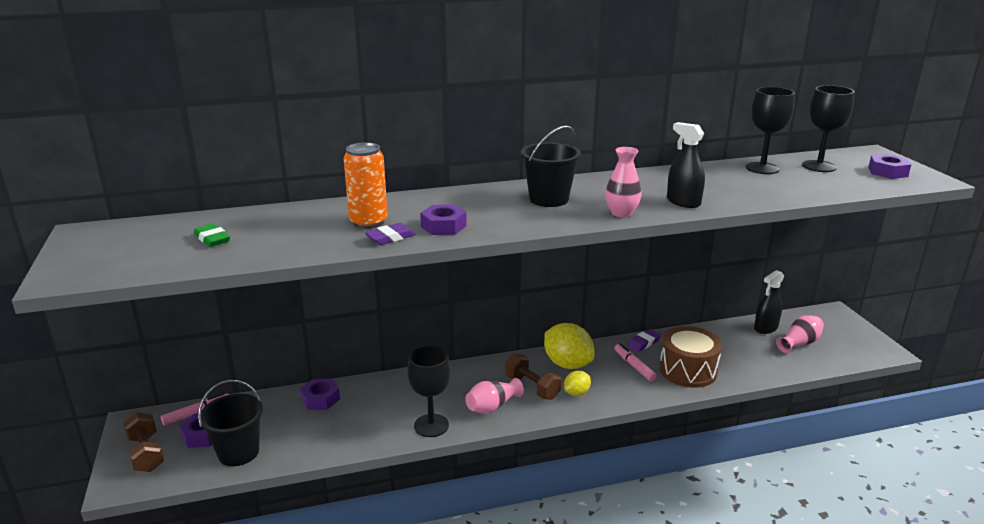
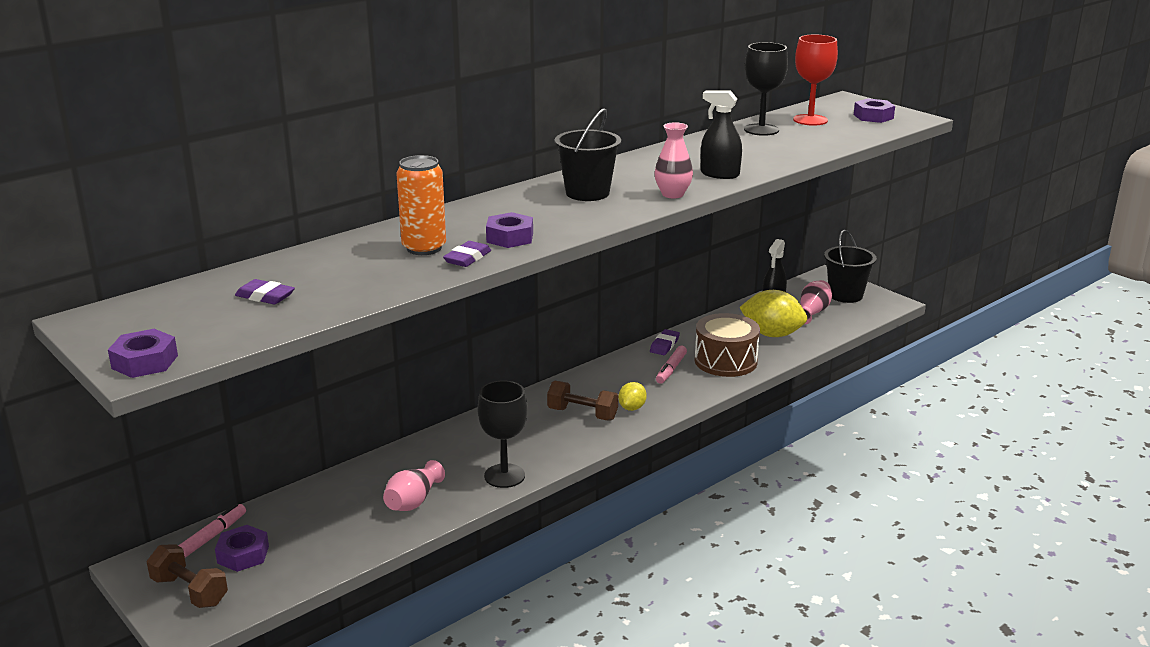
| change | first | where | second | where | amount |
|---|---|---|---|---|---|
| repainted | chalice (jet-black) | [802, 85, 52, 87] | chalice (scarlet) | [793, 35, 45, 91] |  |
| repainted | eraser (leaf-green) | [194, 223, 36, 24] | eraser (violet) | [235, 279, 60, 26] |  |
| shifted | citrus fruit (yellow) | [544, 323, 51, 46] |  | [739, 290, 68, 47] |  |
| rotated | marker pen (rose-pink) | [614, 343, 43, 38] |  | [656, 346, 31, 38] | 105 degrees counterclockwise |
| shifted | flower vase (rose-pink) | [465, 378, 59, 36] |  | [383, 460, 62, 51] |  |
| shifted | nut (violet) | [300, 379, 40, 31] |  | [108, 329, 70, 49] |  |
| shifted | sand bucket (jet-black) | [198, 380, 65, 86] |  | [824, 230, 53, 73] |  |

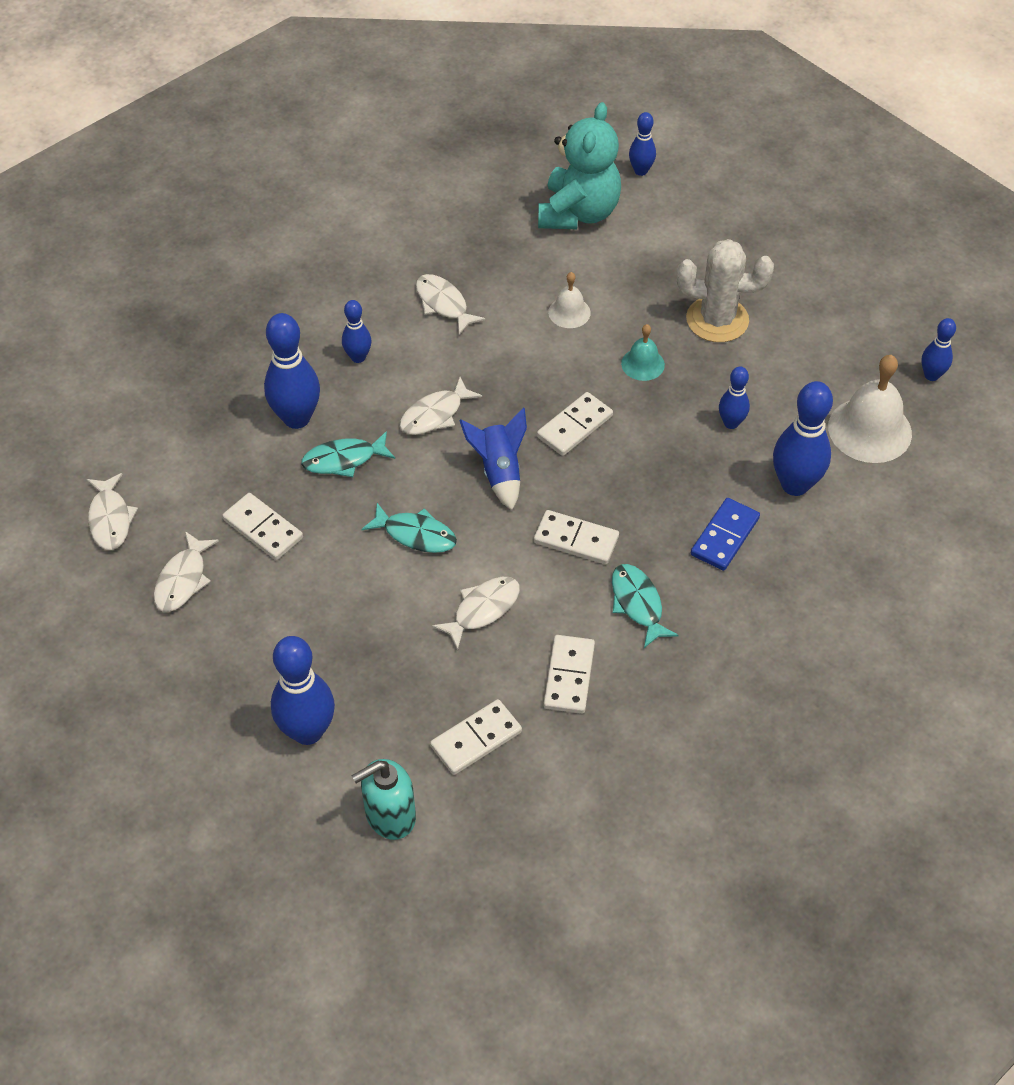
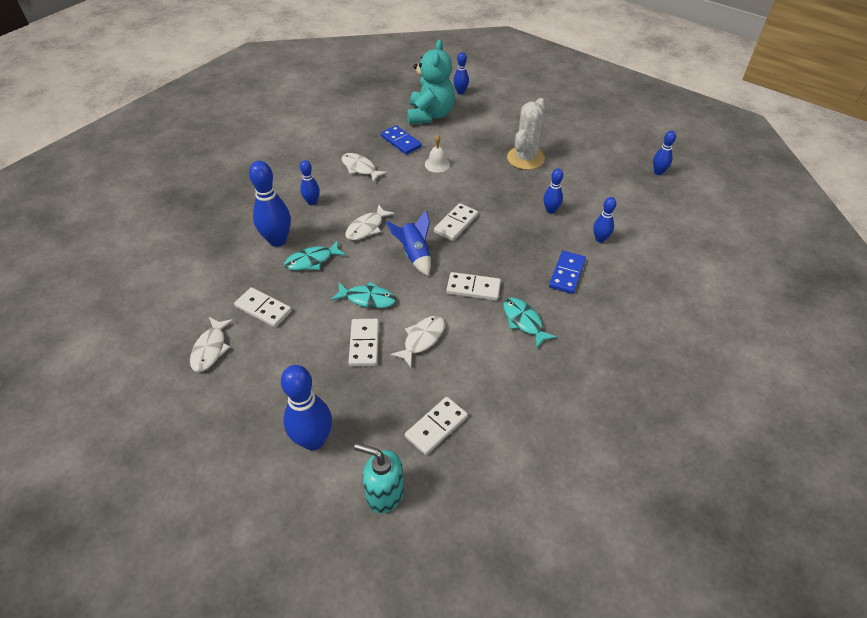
| change | first | where | second | where | amount |
|---|---|---|---|---|---|
| rotated | prickly plant (white) | [677, 239, 97, 103] |  | [507, 98, 39, 72] | 60 degrees counterclockwise |
| gone | school bell (aqua) | [621, 324, 44, 57] |  |  |  |
| gone | school bell (white) | [828, 355, 84, 108] |  |  |  |
| scaled | tenpin (blue) | [773, 381, 60, 115] |  | [593, 197, 23, 46] | x0.56 |
| gone | fish figure (white) | [86, 473, 52, 77] |  |  |  |
| shifted | domino piece (white) | [544, 635, 51, 79] |  | [348, 319, 31, 47] |  |
| rotated | soap pump (aqua) | [352, 759, 64, 81] |  | [354, 443, 50, 70] | 60 degrees clockwise |
| new |  |  | domino piece (blue) | [381, 125, 41, 30] |  |

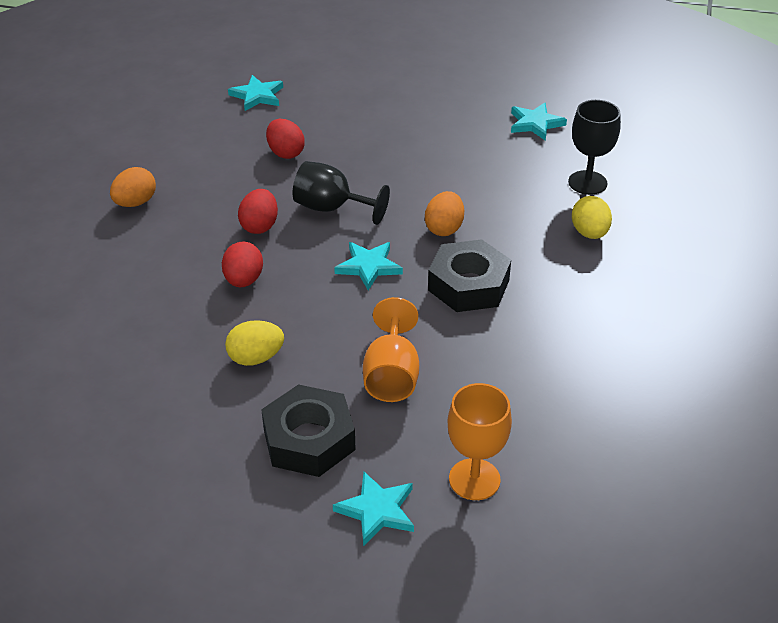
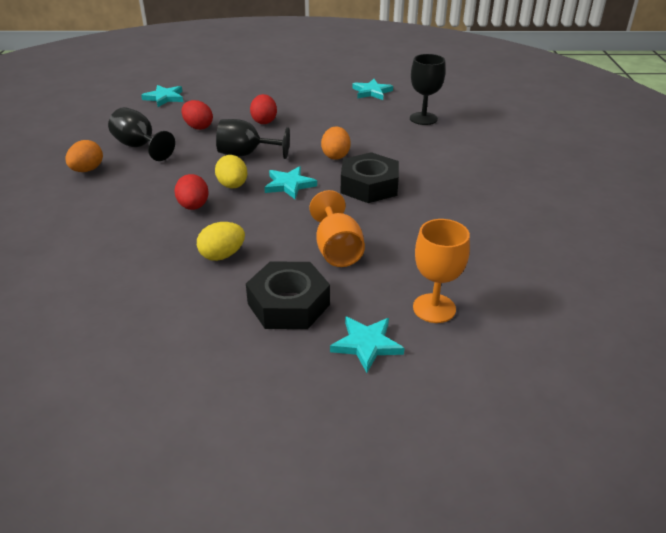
| change | first | where | second | where | amount |
|---|---|---|---|---|---|
| shifted | toy egg (scarlet) | [238, 189, 40, 45] |  | [250, 94, 27, 30] |  |
| shifted | toy egg (yellow) | [572, 196, 40, 43] |  | [215, 155, 32, 33] |  |
| new |  |  | chalice (jet-black) | [108, 107, 67, 54] |  |

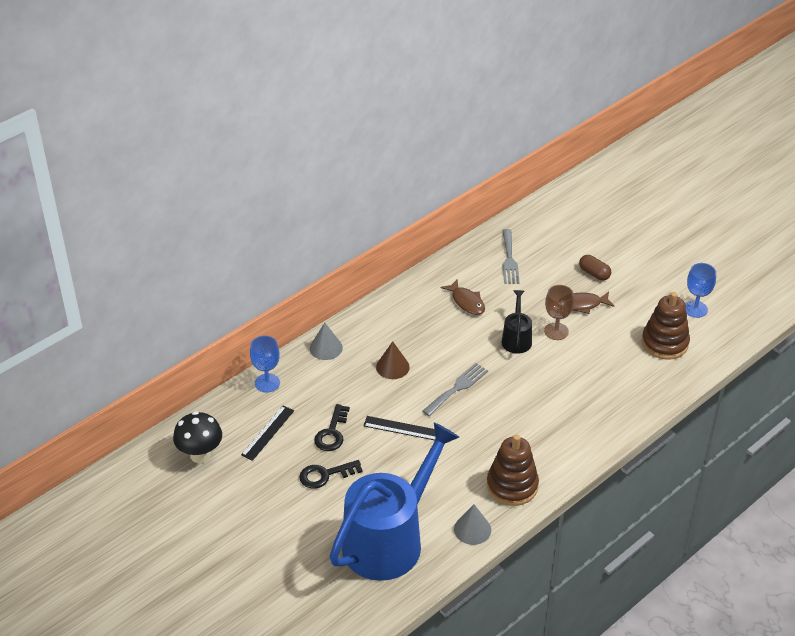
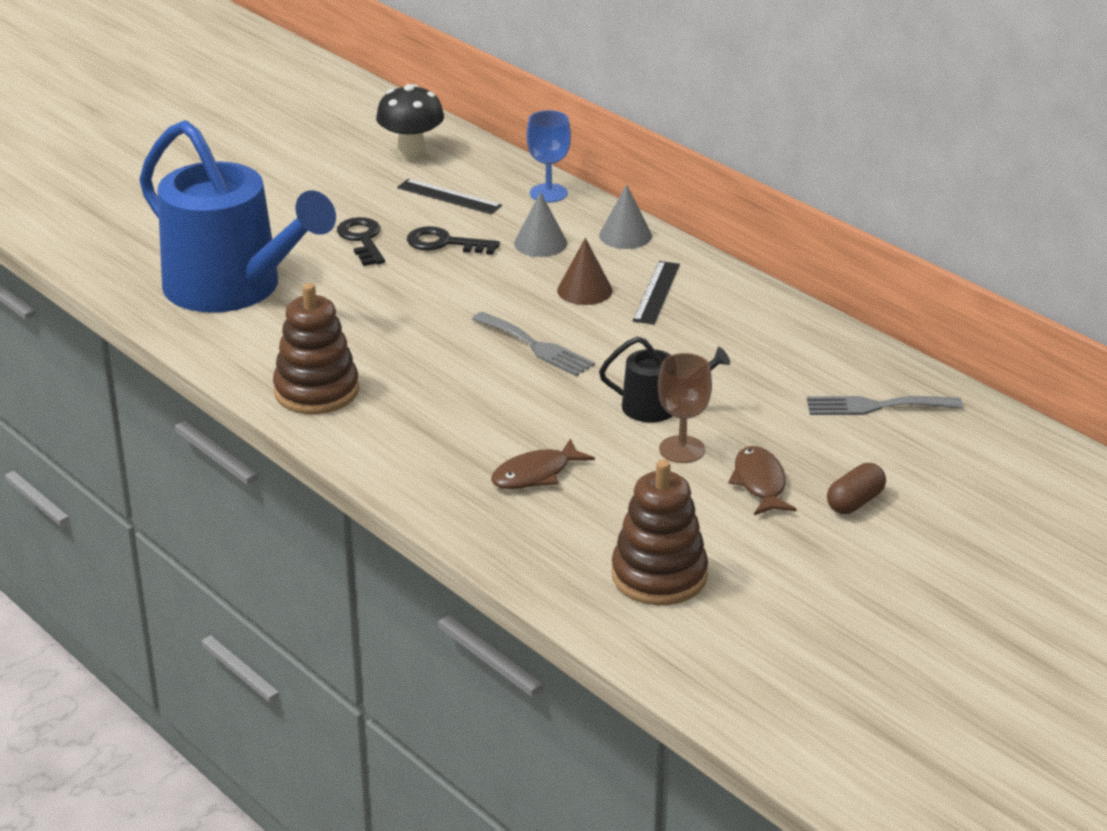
| change | first | where | second | where | amount |
|---|---|---|---|---|---|
| gone | chalice (blue) | [685, 263, 31, 55] |  |  |  |
| shifted | fish figure (russet) | [440, 279, 45, 36] |  | [491, 438, 104, 51] |  |
| shifted | measuring stick (jet-black) | [363, 416, 73, 24] |  | [633, 261, 47, 63] |  |
| shifted | cone (ash-grey) | [454, 504, 37, 41] |  | [514, 192, 53, 65] |  |

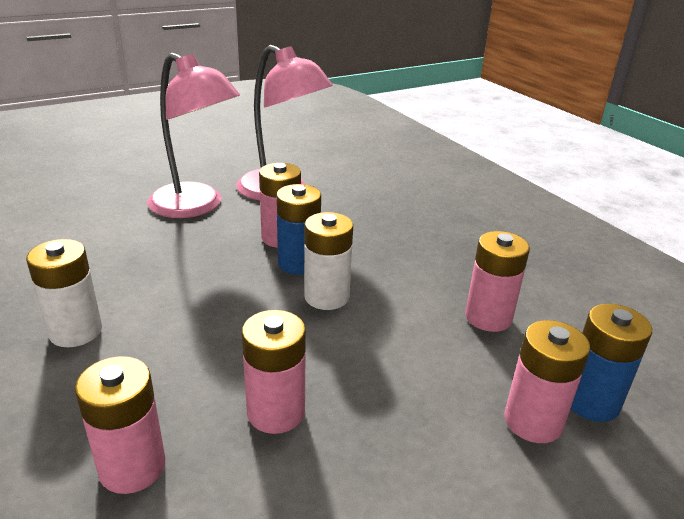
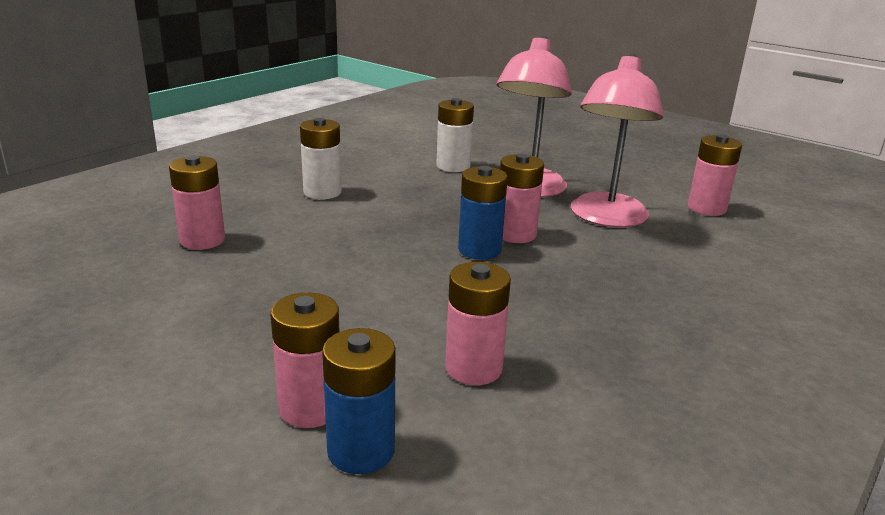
| change | first | where | second | where | amount |
|---|---|---|---|---|---|
| shifted | AA battery (white) | [304, 212, 49, 98] |  | [436, 98, 38, 74] |  |
| shifted | AA battery (rose-pink) | [242, 310, 64, 124] |  | [688, 134, 54, 82] |  |

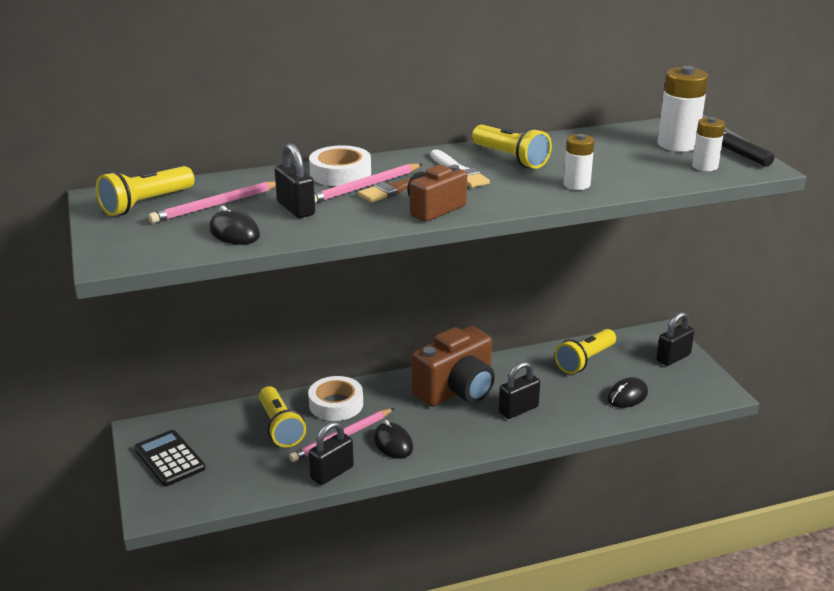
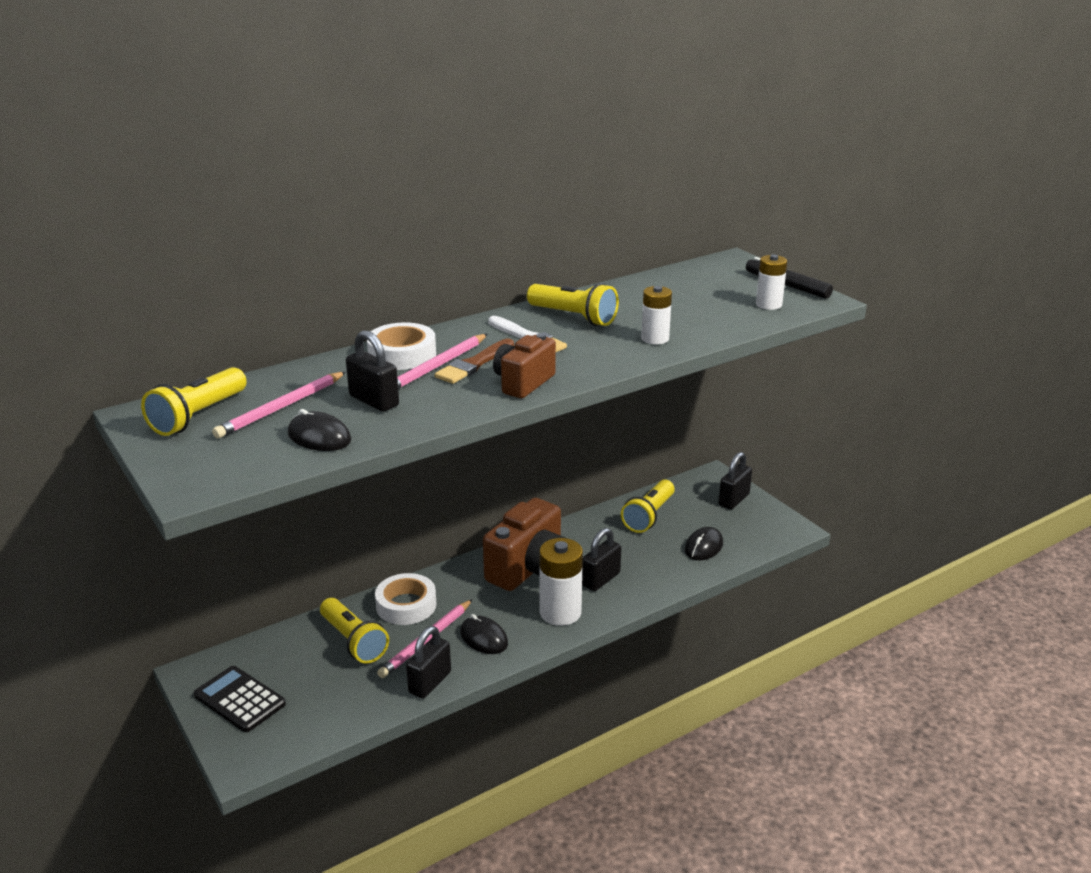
| change | first | where | second | where | amount |
|---|---|---|---|---|---|
| shifted | AA battery (white) | [658, 66, 51, 86] |  | [539, 538, 44, 88] |  |

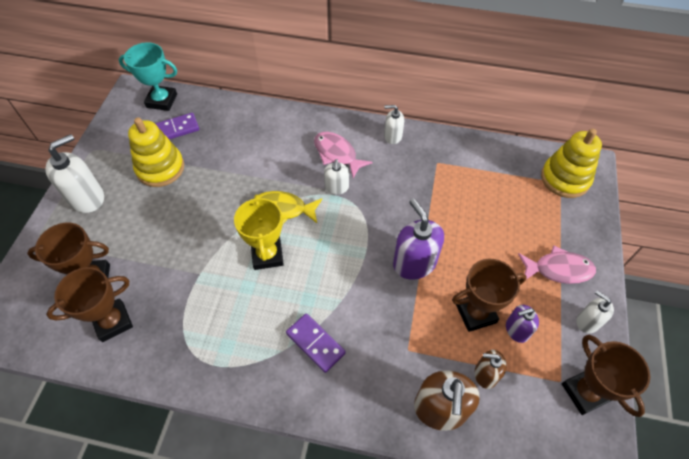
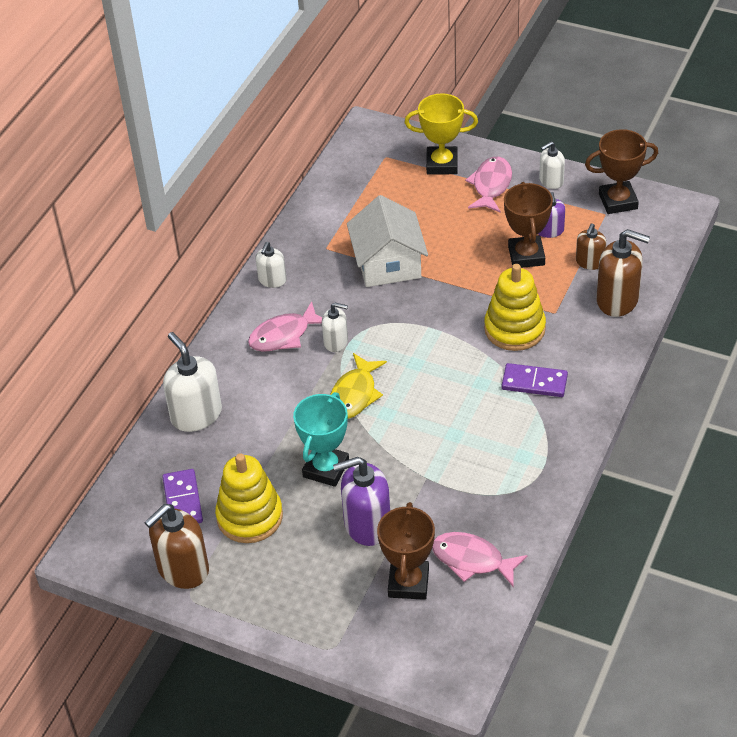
| change | first | where | second | where | amount |
|---|---|---|---|---|---|
| shifted | trophy (aqua) | [118, 42, 59, 69] |  | [293, 392, 56, 95] |  |
| shifted | stacking toy (yellow) | [541, 128, 61, 70] |  | [484, 264, 62, 87] |  |
| shifted | soap pump (white) | [45, 134, 59, 79] |  | [163, 332, 59, 100] |  |
| shifted | trophy (yellow) | [234, 195, 50, 75] |  | [405, 93, 73, 82] |  |
| shifted | soap pump (violet) | [393, 199, 51, 81] |  | [333, 457, 57, 89] |  |
| swapped | trophy (russet) | [46, 267, 87, 75] | fish figure (rose-pink) | [432, 532, 95, 54] |  |
| rotated | domino piece (violet) | [286, 313, 60, 60] |  | [502, 363, 66, 34] | 45 degrees clockwise |
| new |  |  | cottage (white) | [347, 195, 81, 92] |  |
| new |  |  | soap pump (russet) | [144, 504, 65, 85] |  |

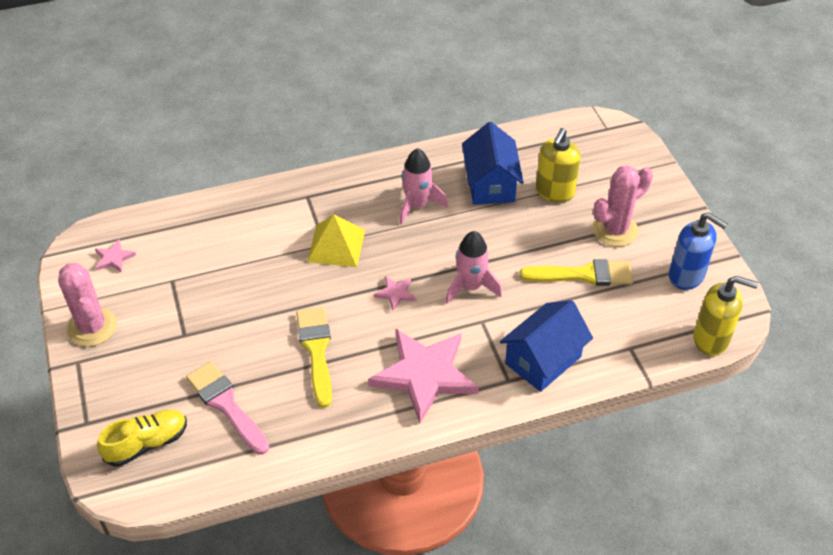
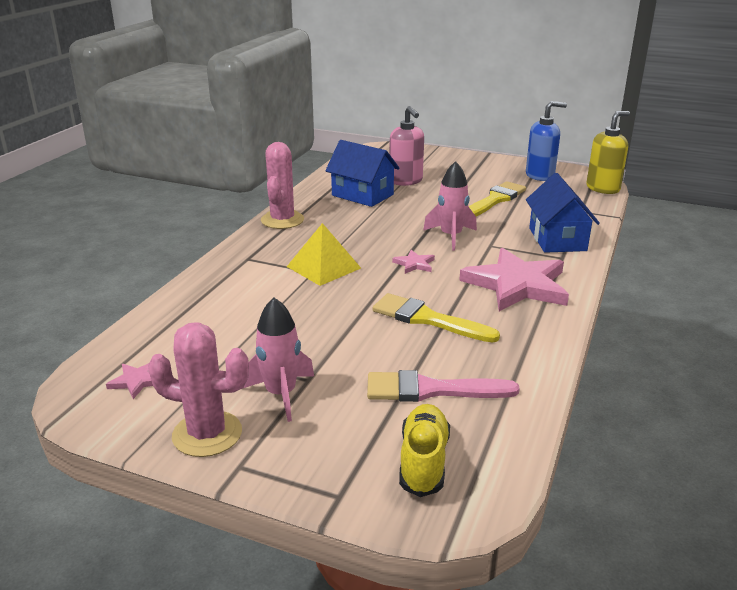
| change | first | where | second | where | amount |
|---|---|---|---|---|---|
| repainted | soap pump (yellow) | [536, 128, 45, 75] | soap pump (rose-pink) | [389, 106, 35, 80] |  |
| shifted | toy rocket (rose-pink) | [400, 148, 48, 77] |  | [243, 297, 71, 125] |  |
| shifted | prickly plant (rose-pink) | [593, 165, 60, 82] |  | [261, 142, 43, 87] |  |

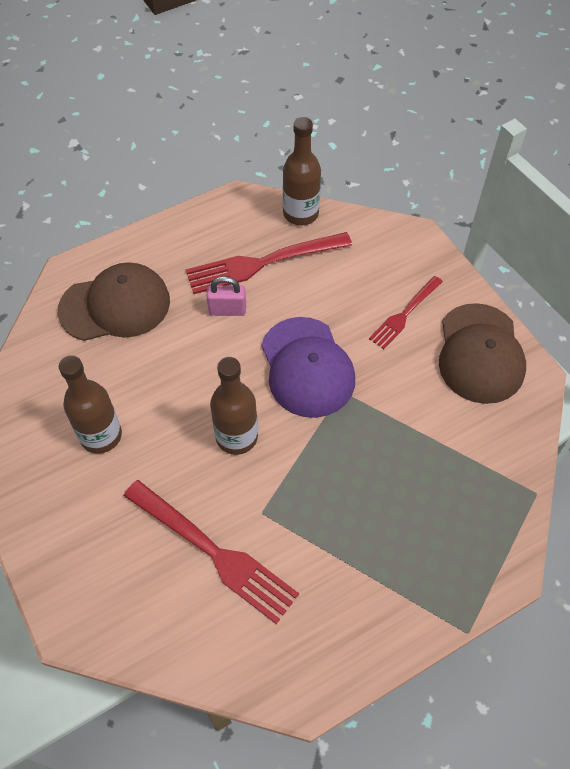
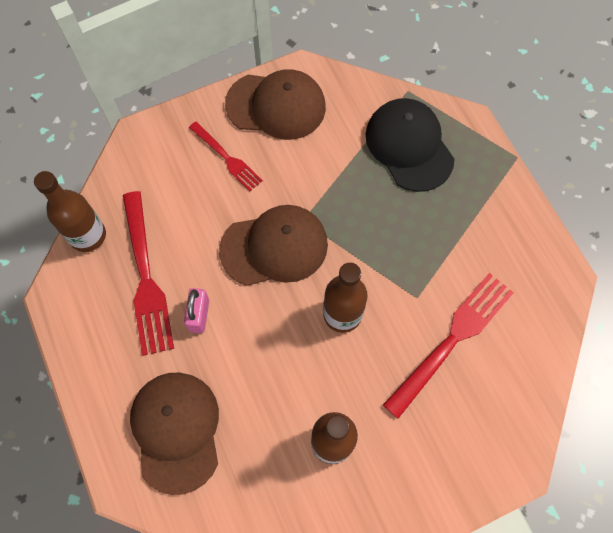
| change | first | where | second | where | amount |
|---|---|---|---|---|---|
| repainted | cap (violet) | [261, 317, 94, 101] | cap (russet) | [219, 205, 109, 81] |  |
| new |  |  | cap (jet-black) | [366, 98, 89, 94] |  |

